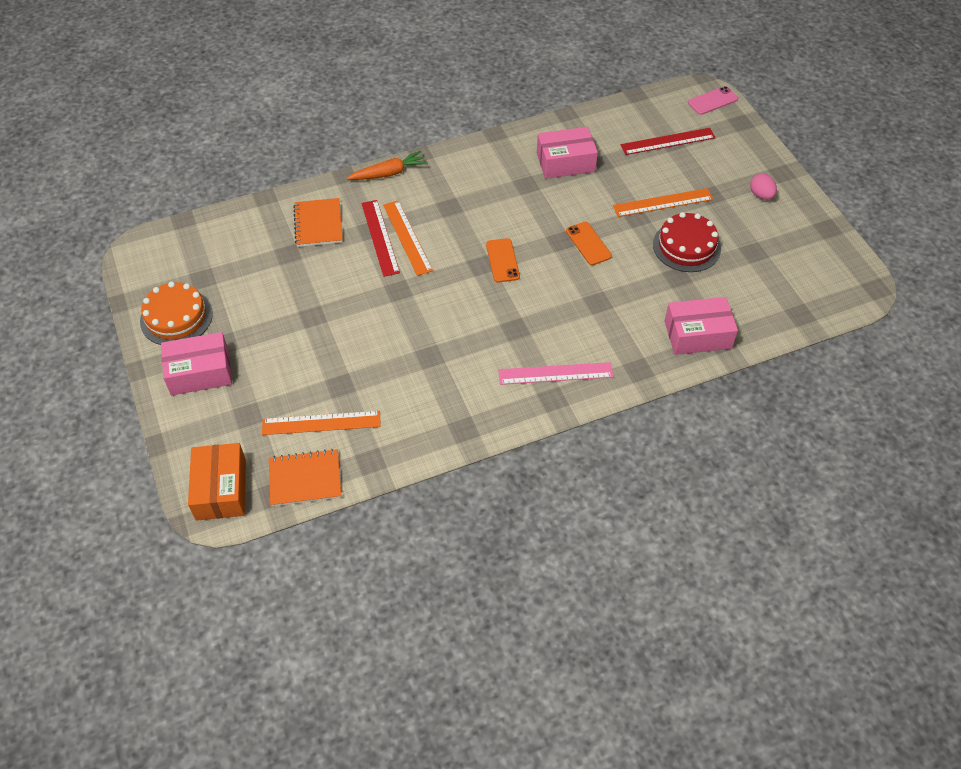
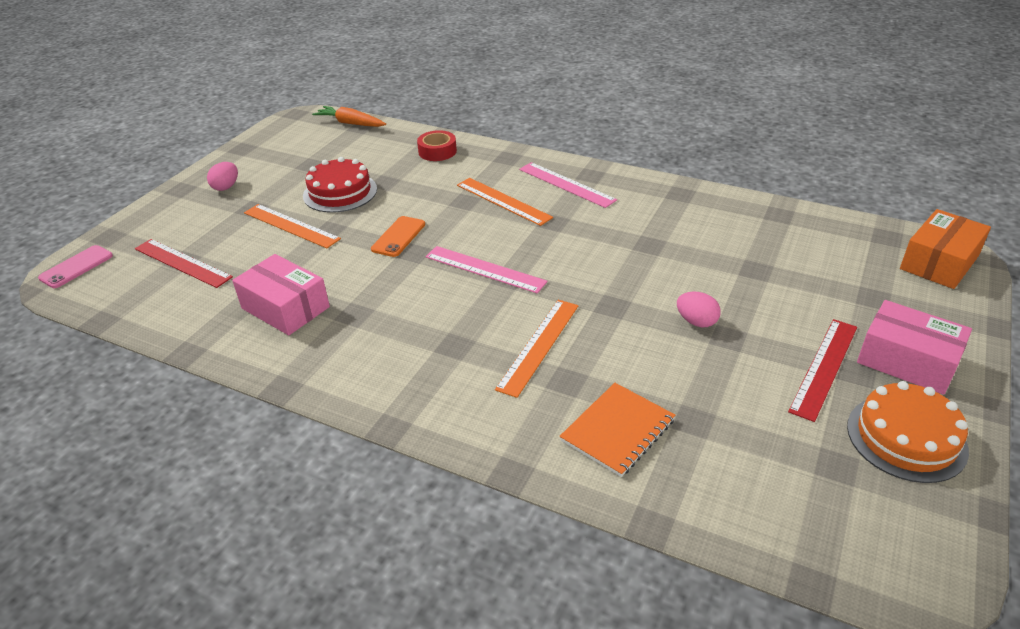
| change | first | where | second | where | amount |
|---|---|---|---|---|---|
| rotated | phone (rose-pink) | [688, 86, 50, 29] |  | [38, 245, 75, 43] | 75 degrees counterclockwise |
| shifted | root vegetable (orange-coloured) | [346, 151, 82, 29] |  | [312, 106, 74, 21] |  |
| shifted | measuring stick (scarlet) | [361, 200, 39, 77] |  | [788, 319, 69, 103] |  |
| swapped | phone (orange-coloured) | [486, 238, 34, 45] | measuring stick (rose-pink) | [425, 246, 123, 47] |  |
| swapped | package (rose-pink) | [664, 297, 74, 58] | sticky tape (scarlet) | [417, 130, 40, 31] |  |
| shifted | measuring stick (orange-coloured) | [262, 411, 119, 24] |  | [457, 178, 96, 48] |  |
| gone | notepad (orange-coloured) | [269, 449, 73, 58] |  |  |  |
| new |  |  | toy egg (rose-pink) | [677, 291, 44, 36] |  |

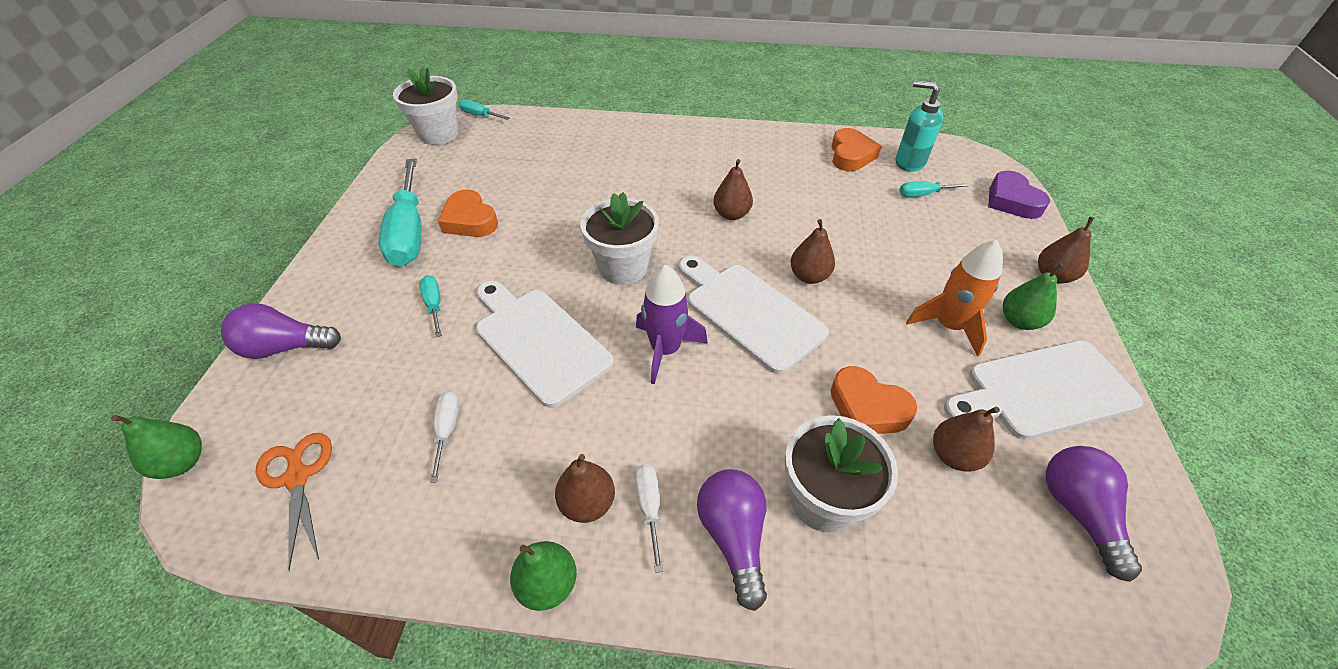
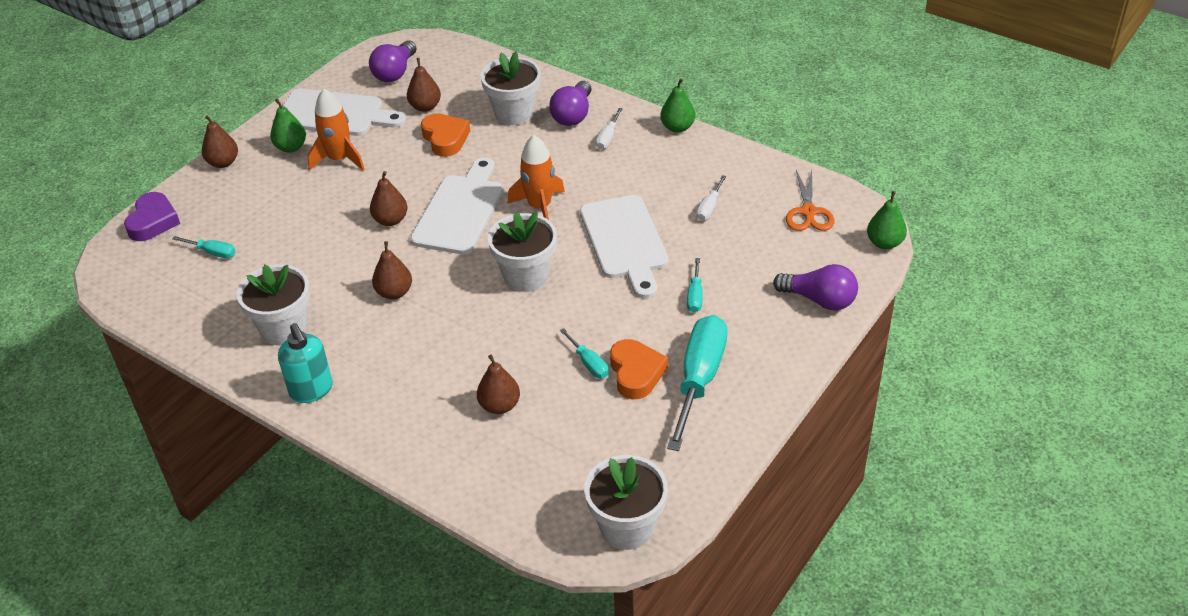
| change | first | where | second | where | amount |
|---|---|---|---|---|---|
| shifted | soap pump (aqua) | [896, 80, 47, 92] |  | [278, 323, 55, 80] |  |
| shifted | screwdriver (aqua) | [459, 99, 51, 21] |  | [560, 328, 49, 50] |  |
| gone | love heart (orange-coloured) | [831, 128, 51, 43] |  |  |  |
| rotated | cutting board (white) | [679, 256, 150, 118] |  | [410, 157, 93, 98] | 150 degrees counterclockwise |
| repainted | toy rocket (violet) | [636, 265, 72, 119] | toy rocket (orange-coloured) | [508, 135, 57, 85] |  |
| shifted | toy pear (russet) | [555, 454, 60, 69] |  | [477, 355, 43, 59] |  |
| new |  |  | plant pot (white) | [237, 264, 73, 81] |  |

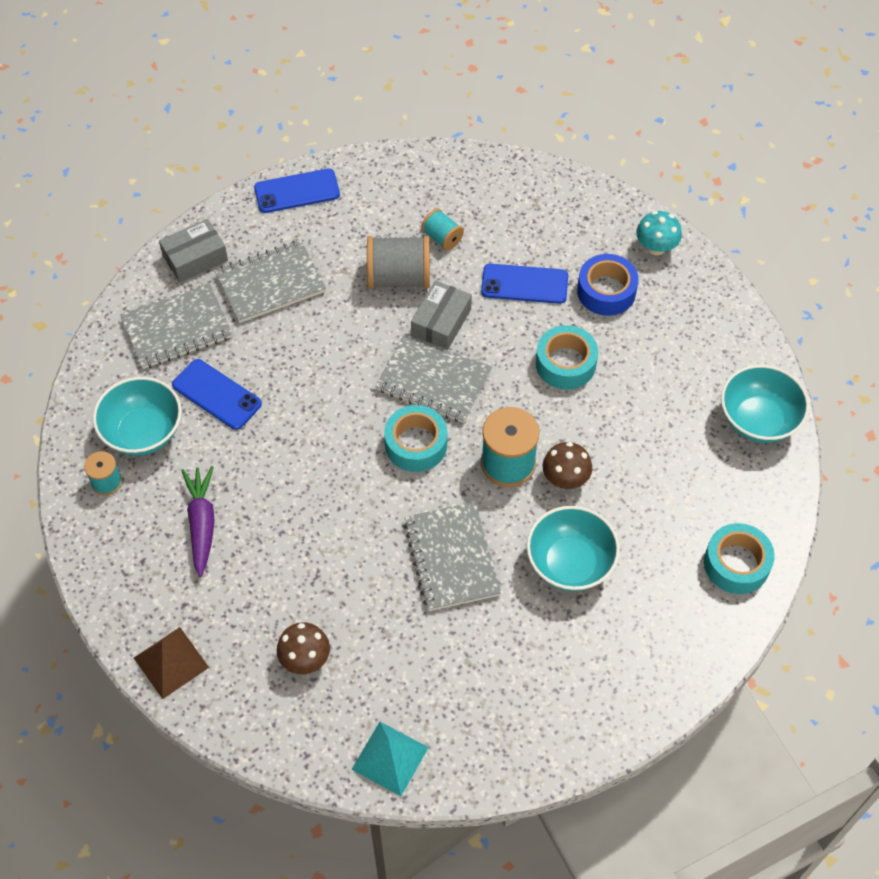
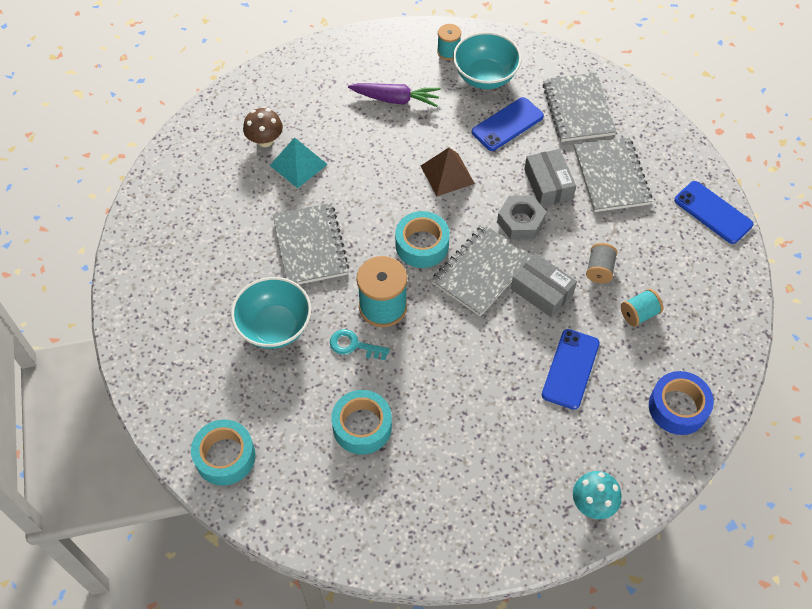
| change | first | where | second | where | amount |
|---|---|---|---|---|---|
| rotated | phone (blue) | [254, 169, 86, 44] |  | [674, 181, 79, 63] | 45 degrees counterclockwise |
| shifted | package (ash-grey) | [159, 219, 69, 64] |  | [524, 149, 52, 57] |  |
| scaled | reel of thread (ash-grey) | [367, 236, 63, 52] |  | [586, 243, 31, 40] | x0.56 |
| shifted | sticky tape (blue) | [577, 254, 62, 62] |  | [649, 371, 65, 64] |  |
| shifted | sticky tape (aqua) | [536, 325, 62, 65] |  | [331, 390, 61, 64] |  |
| gone | deep dish (aqua) | [721, 365, 88, 78] |  |  |  |
| swapped | mushroom (russet) | [543, 442, 49, 47] | latchkey (aqua) | [330, 329, 60, 31] |  |
| rotated | notepad (ash-grey) | [404, 502, 97, 109] |  | [273, 203, 76, 82] | 75 degrees clockwise |
| shifted | solid pyramid (russet) | [134, 627, 75, 72] |  | [421, 148, 54, 48] |  |
| shifted | solid pyramid (aqua) | [351, 722, 78, 74] |  | [269, 137, 59, 51] |  |
| new |  |  | nut (ash-grey) | [497, 195, 50, 45] |  |

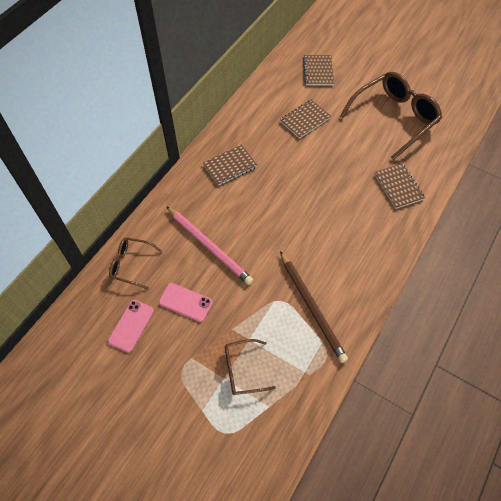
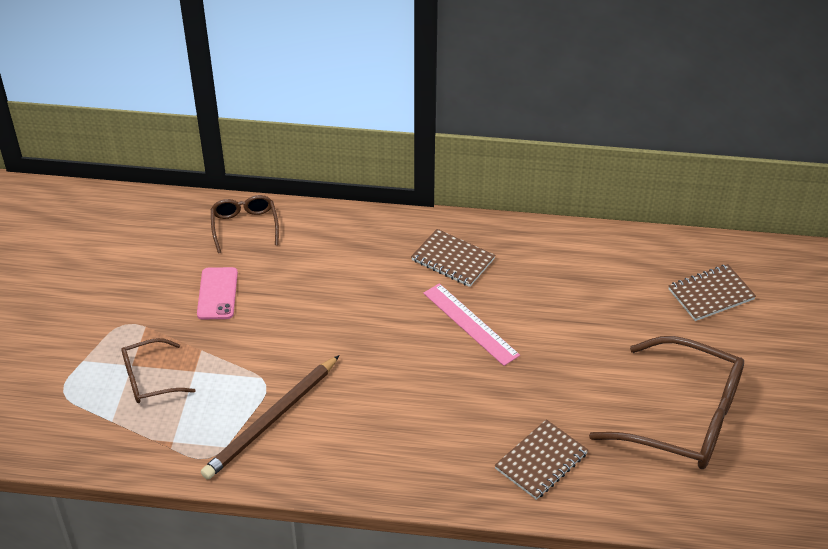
| change | first | where | second | where | amount |
|---|---|---|---|---|---|
| gone | notepad (russet) | [280, 100, 51, 39] |  |  |  |
| gone | wooden pencil (rose-pink) | [166, 206, 87, 79] |  |  |  |
| gone | phone (rose-pink) | [108, 300, 46, 52] |  |  |  |
| rotated | glasses (russet) | [225, 339, 51, 56] |  | [121, 338, 75, 65] | 75 degrees counterclockwise |
| new |  |  | measuring stick (rose-pink) | [423, 283, 97, 83] |  |

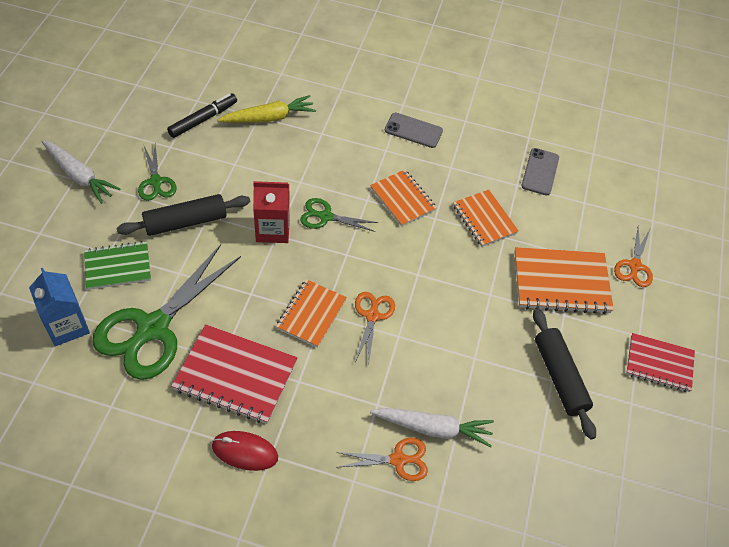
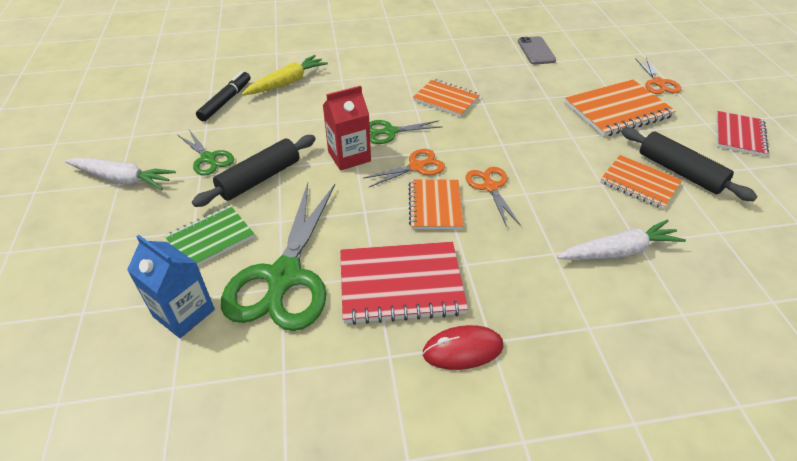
| change | first | where | second | where | amount |
|---|---|---|---|---|---|
| gone | phone (ash-grey) | [385, 113, 58, 35] |  |  |  |
| shifted | notepad (orange-coloured) | [453, 190, 66, 57] |  | [600, 155, 82, 54] |  |
| rotated | notepad (scarlet) | [626, 333, 69, 59] |  | [717, 111, 52, 46] | 60 degrees counterclockwise |
| shifted | pair of scissors (orange-coloured) | [336, 438, 92, 43] |  | [363, 149, 82, 38] |  |

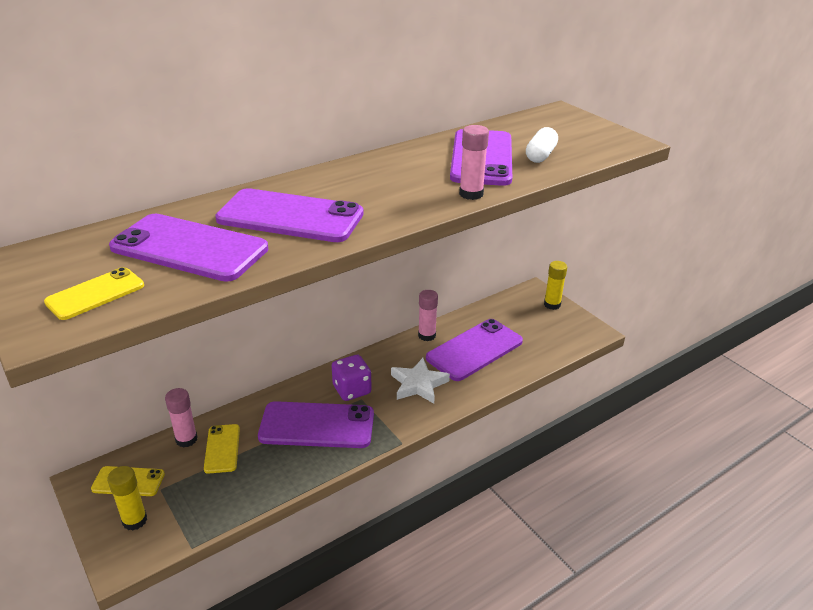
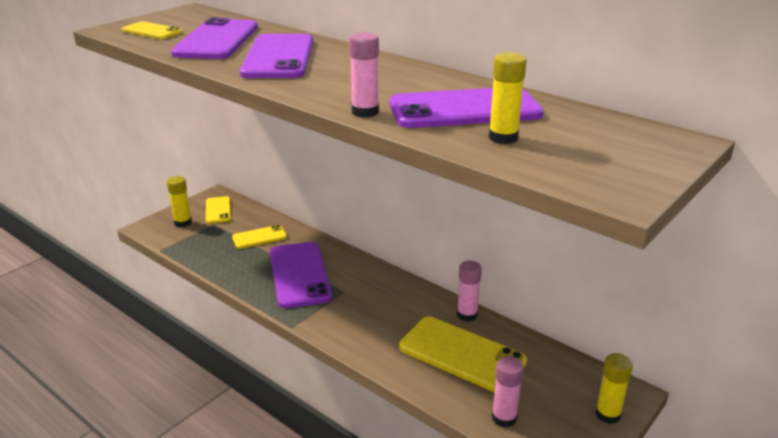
| change | first | where | second | where | amount |
|---|---|---|---|---|---|
| swapped | pill (white) | [526, 127, 32, 36] | glue stick (yellow) | [489, 52, 38, 92] |  |
| repainted | phone (violet) | [426, 319, 97, 62] | phone (yellow) | [399, 317, 128, 75] |  |
| gone | game die (violet) | [332, 355, 40, 46] |  |  |  |
| gone | five-pointed star (white) | [391, 358, 59, 46] |  |  |  |
| shifted | glue stick (rose-pink) | [165, 388, 32, 59] |  | [492, 356, 32, 71] |  |

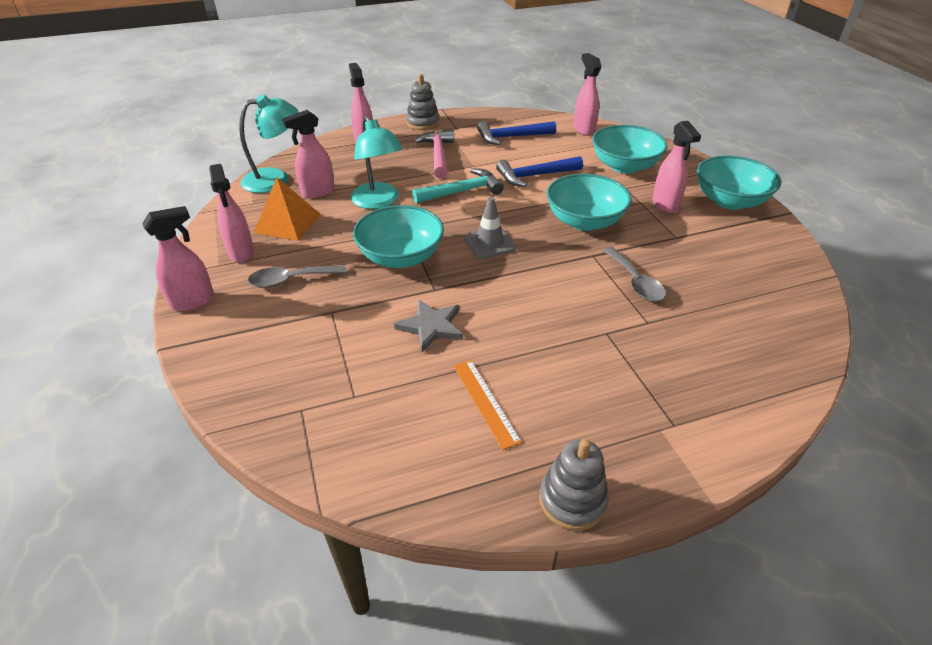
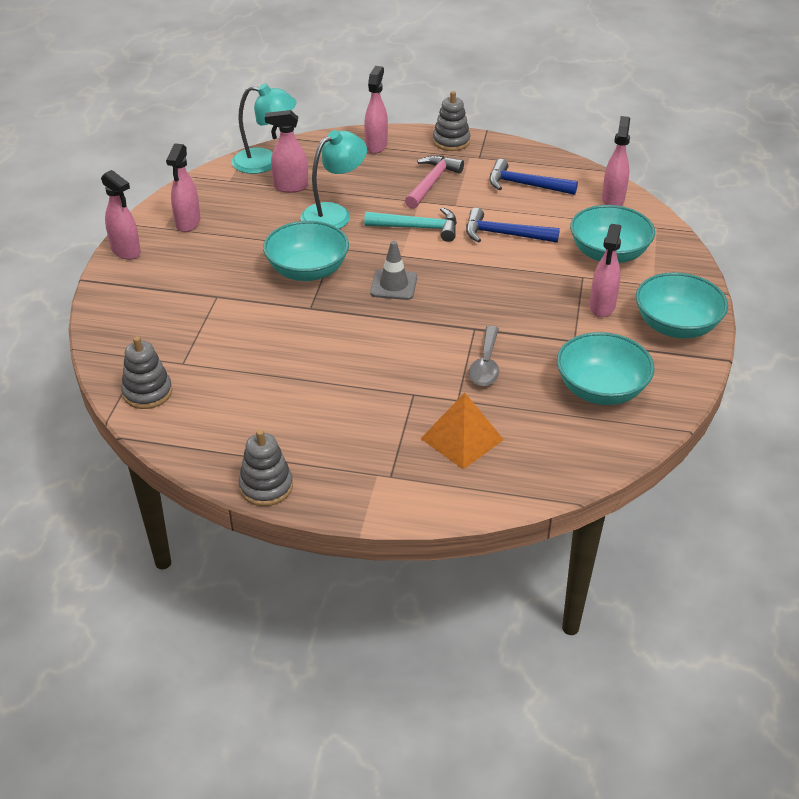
| change | first | where | second | where | amount |
|---|---|---|---|---|---|
| rotated | reading lamp (aqua) | [351, 115, 52, 94] |  | [301, 130, 66, 99] | 135 degrees counterclockwise |
| shifted | deep dish (aqua) | [546, 174, 85, 57] |  | [557, 332, 98, 73] |  |
| shifted | solid pyramid (orange-coloured) | [254, 177, 67, 64] |  | [421, 393, 83, 76] |  |
| rotated | sprayer (rose-pink) | [142, 206, 72, 105] |  | [101, 170, 40, 90] | 45 degrees clockwise |
| gone | tablespoon (ash-grey) | [248, 265, 98, 23] |  |  |  |
| gone | five-pointed star (ash-grey) | [394, 299, 69, 53] |  |  |  |
| gone | measuring stick (orange-coloured) | [453, 360, 69, 90] |  |  |  |
| new |  |  | stacking toy (ash-grey) | [121, 336, 51, 73] |  |

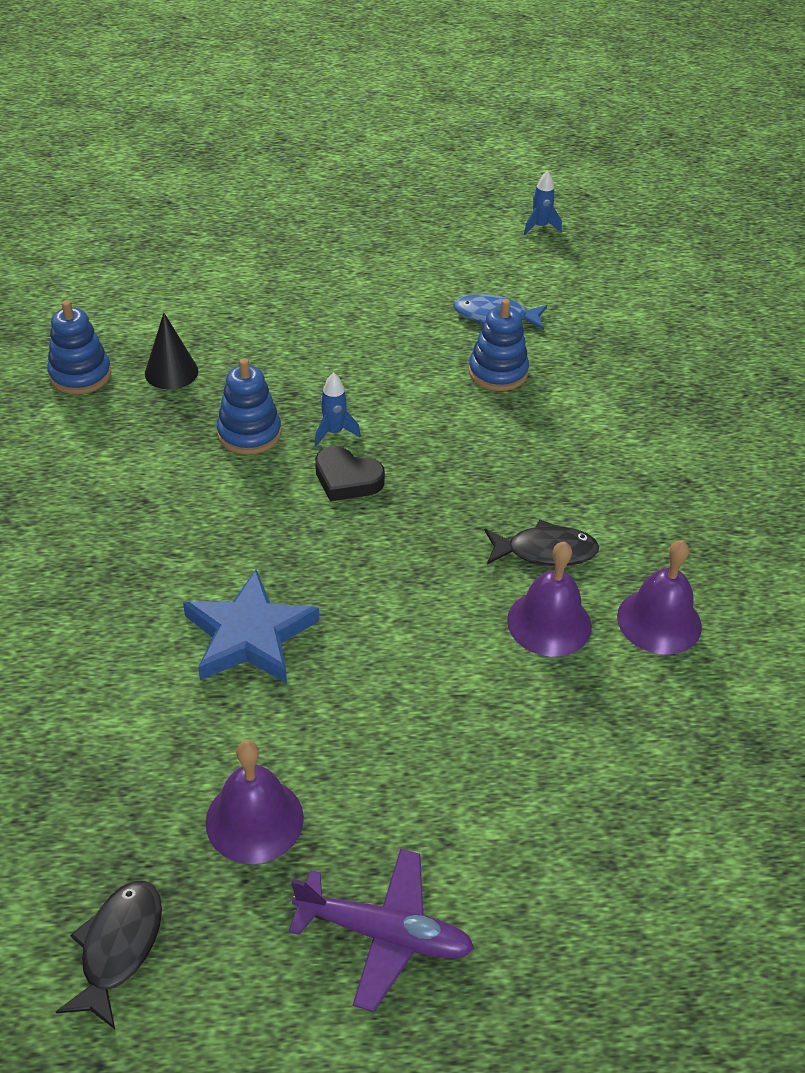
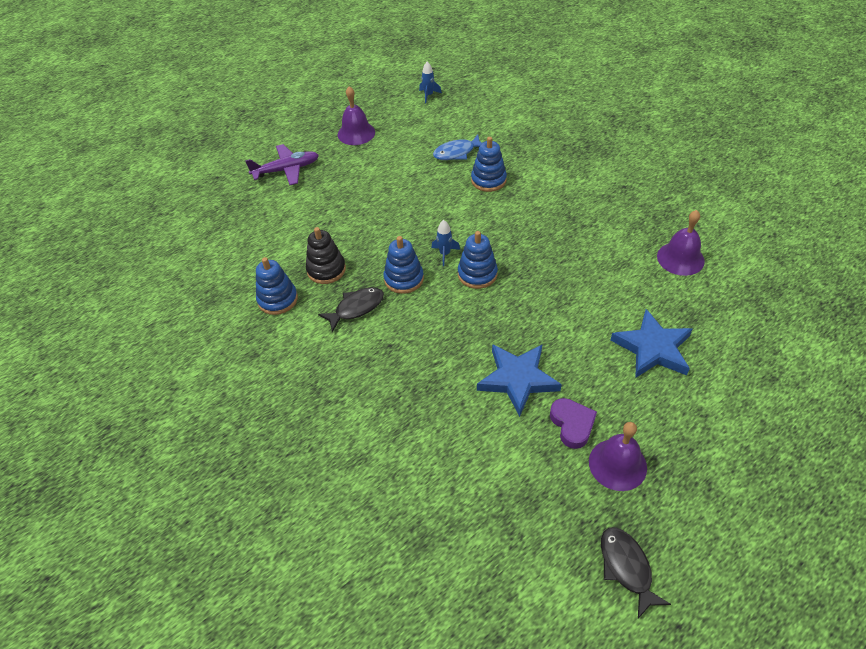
| change | first | where | second | where | amount |
|---|---|---|---|---|---|
| swapped | cone (jet-black) | [145, 313, 53, 76] | stacking toy (jet-black) | [306, 227, 40, 57] |  |
| swapped | love heart (jet-black) | [315, 446, 70, 55] | stacking toy (blue) | [458, 231, 40, 58] |  |
| shifted | fish figure (jet-black) | [485, 519, 114, 47] |  | [318, 287, 66, 45] |  |
| shifted | school bell (violet) | [507, 541, 85, 116] |  | [338, 86, 37, 59] |  |
| shifted | toy plane (violet) | [289, 849, 186, 163] |  | [245, 144, 74, 41] |  |
| new |  |  | five-pointed star (blue) | [610, 309, 83, 69] |  |
| new |  |  | love heart (violet) | [550, 398, 47, 51] |  |

